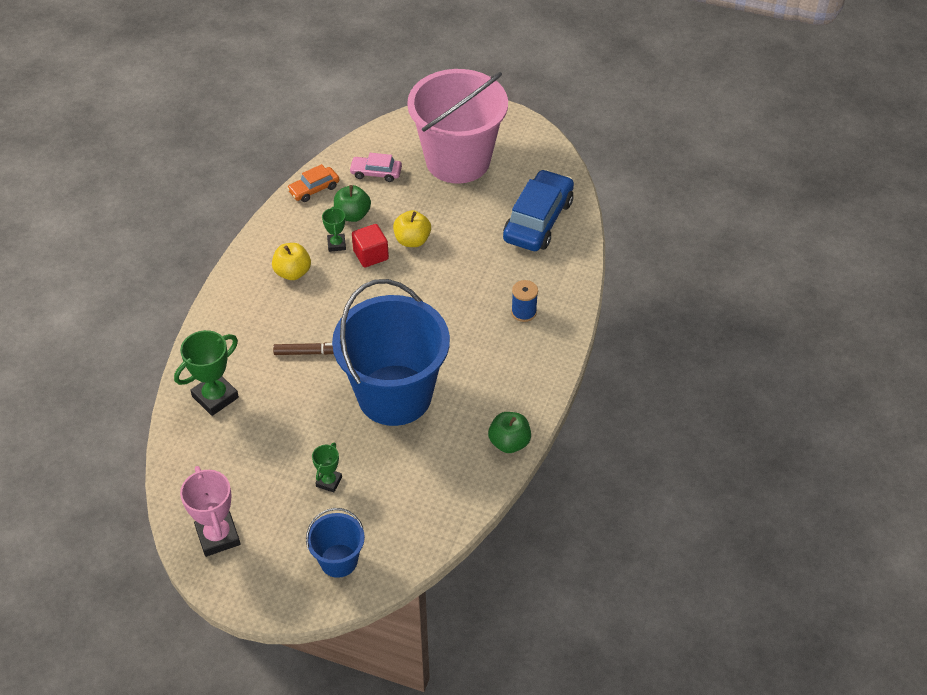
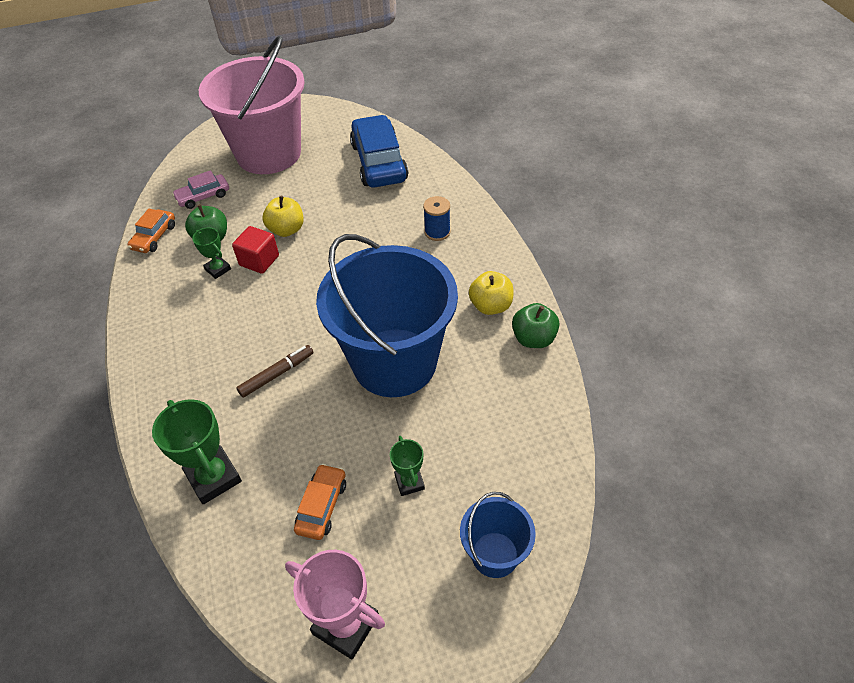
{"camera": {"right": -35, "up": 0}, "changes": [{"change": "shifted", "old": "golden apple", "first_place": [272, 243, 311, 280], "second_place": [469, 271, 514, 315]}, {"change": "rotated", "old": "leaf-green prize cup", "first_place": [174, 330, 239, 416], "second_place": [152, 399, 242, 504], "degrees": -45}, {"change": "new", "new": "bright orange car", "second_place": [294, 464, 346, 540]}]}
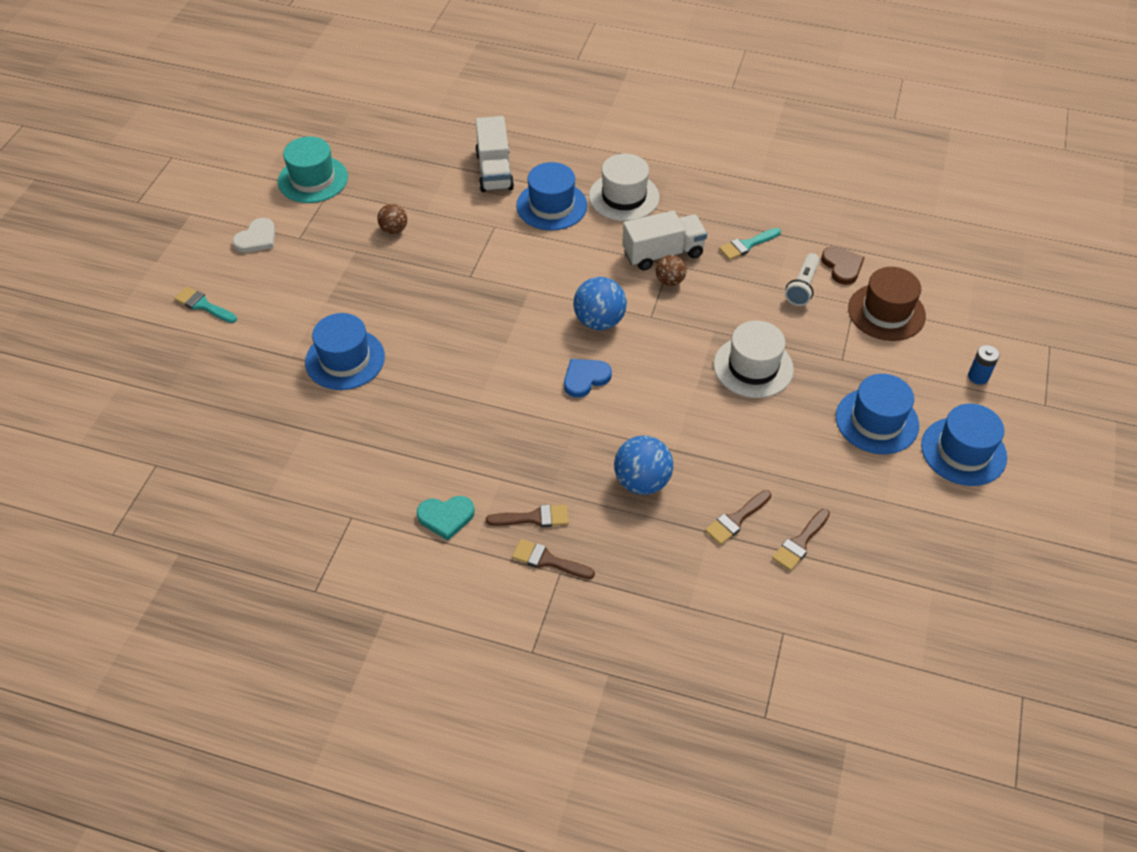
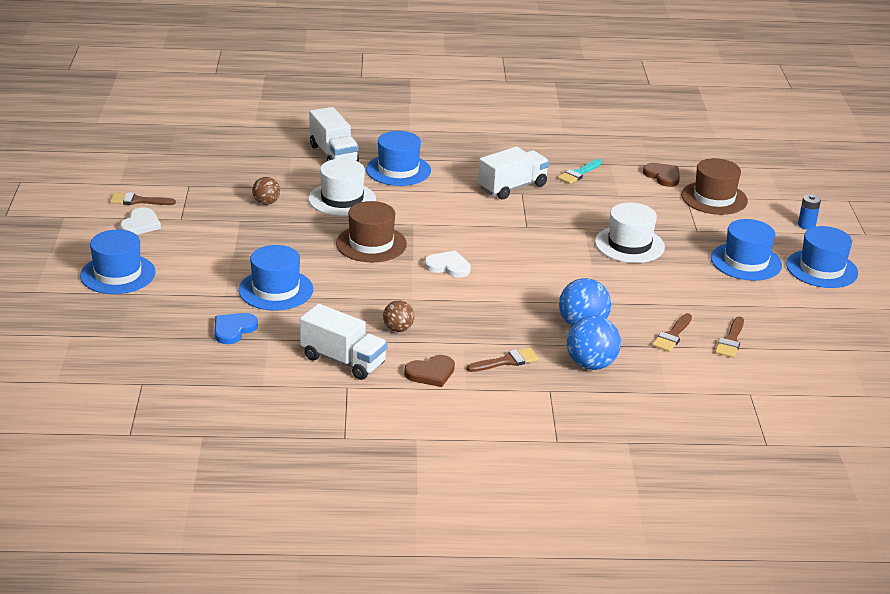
{"camera": {"right": -20, "up": -20}, "changes": [{"change": "gone", "old": "aqua hat", "first_place": [278, 136, 348, 203]}, {"change": "shifted", "old": "snow-white hat", "first_place": [589, 154, 659, 221], "second_place": [309, 159, 376, 216]}, {"change": "gone", "old": "snow-white torch", "first_place": [785, 253, 820, 306]}, {"change": "shifted", "old": "dark brown play ball", "first_place": [656, 255, 687, 286], "second_place": [383, 301, 415, 332]}, {"change": "shifted", "old": "royal blue play ball", "first_place": [573, 277, 627, 330], "second_place": [567, 316, 621, 370]}, {"change": "swapped", "old": "aqua brush", "new": "royal blue hat", "first_place": [174, 287, 237, 323], "second_place": [80, 230, 156, 294]}, {"change": "shifted", "old": "royal blue heart", "first_place": [564, 359, 612, 398], "second_place": [215, 313, 258, 344]}, {"change": "repainted", "old": "aqua heart", "new": "dark brown heart", "first_place": [417, 496, 475, 540], "second_place": [404, 355, 455, 387]}, {"change": "shifted", "old": "dark brown brush", "first_place": [512, 539, 595, 579], "second_place": [110, 192, 176, 205]}, {"change": "new", "new": "dark brown hat", "second_place": [336, 201, 407, 262]}, {"change": "new", "new": "snow-white heart", "second_place": [424, 250, 471, 278]}, {"change": "new", "new": "snow-white toy truck", "second_place": [300, 304, 388, 380]}]}
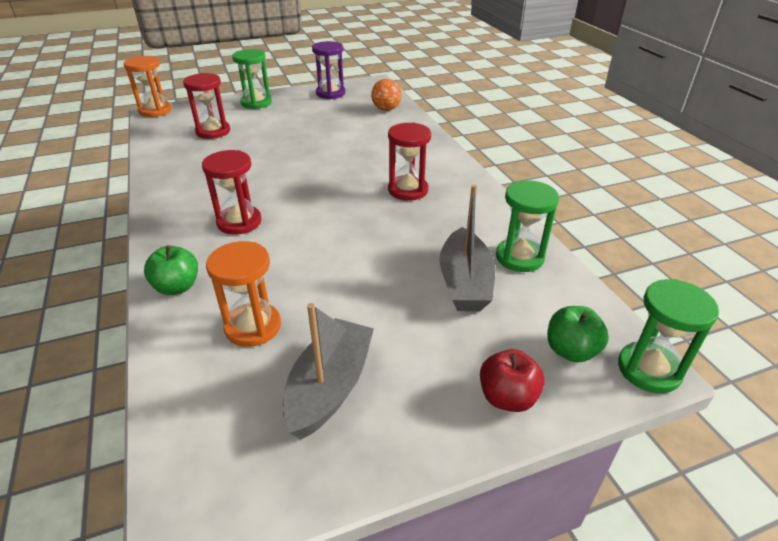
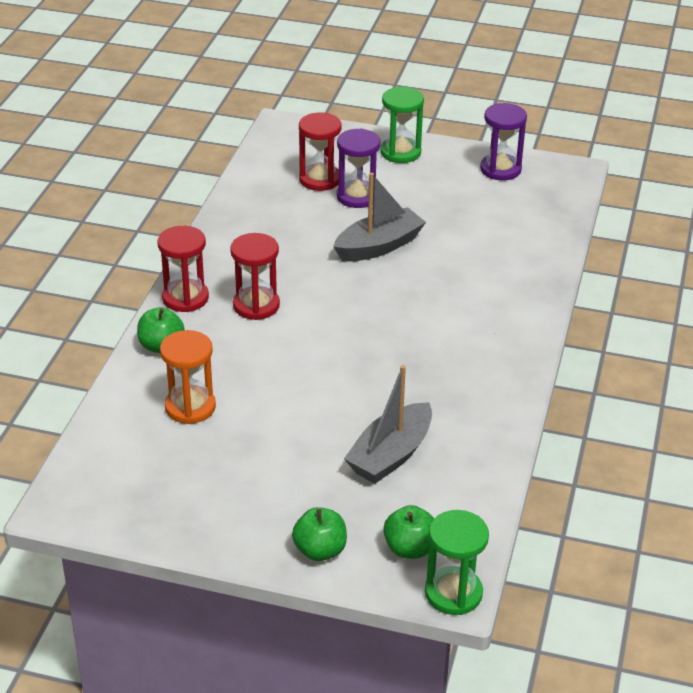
{"camera": {"right": 35, "up": 0}, "changes": [{"change": "gone", "old": "bright orange hourglass", "first_place": [124, 56, 172, 117]}, {"change": "gone", "old": "bright orange play ball", "first_place": [371, 79, 402, 111]}, {"change": "shifted", "old": "red hourglass", "first_place": [388, 122, 431, 201], "second_place": [158, 226, 209, 312]}, {"change": "gone", "old": "leaf-green hourglass", "first_place": [496, 180, 559, 272]}, {"change": "shifted", "old": "ash-grey toy boat", "first_place": [283, 303, 374, 439], "second_place": [333, 172, 426, 262]}, {"change": "repainted", "old": "red apple", "new": "leaf-green apple", "first_place": [480, 349, 545, 412], "second_place": [292, 507, 347, 561]}, {"change": "new", "new": "purple hourglass", "second_place": [337, 128, 381, 208]}]}
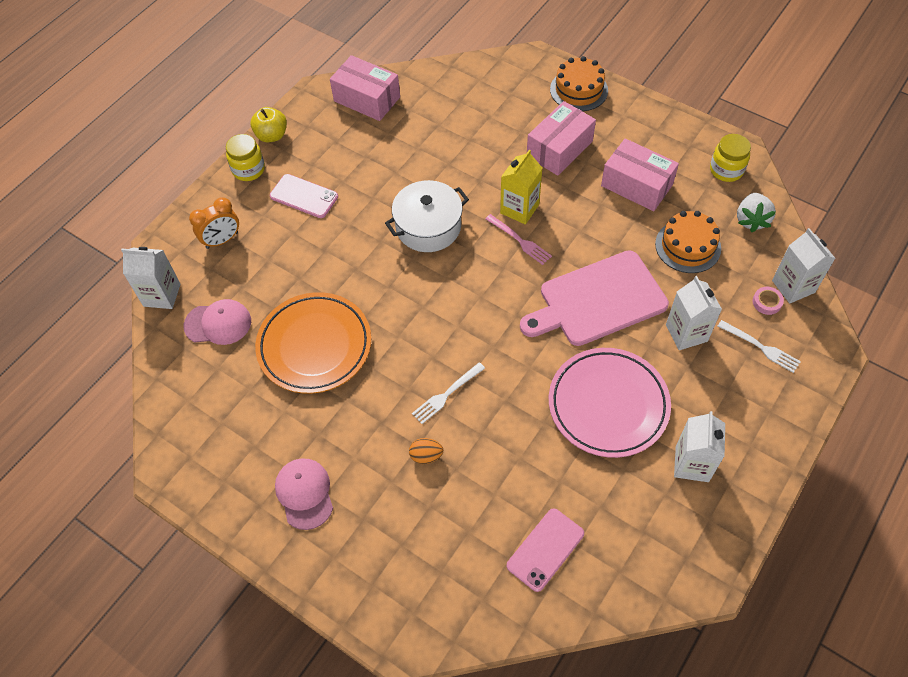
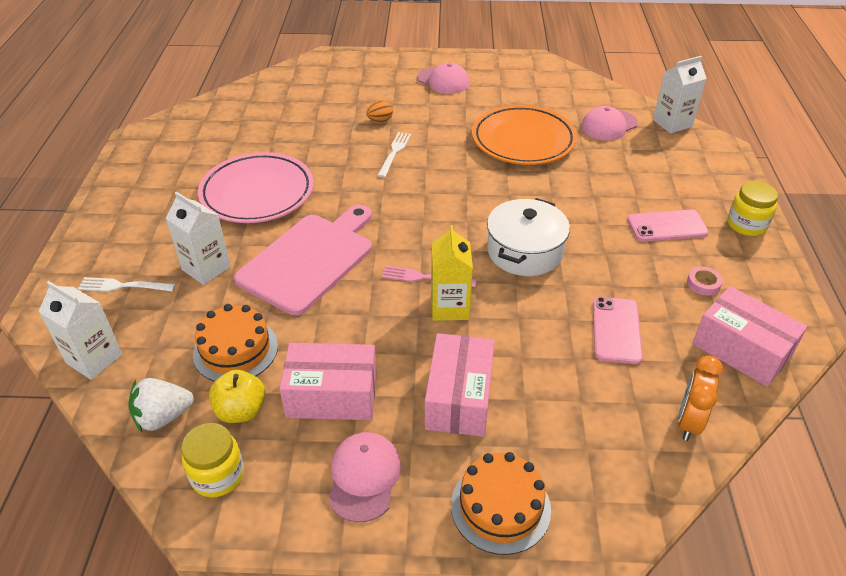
{"camera": {"right": 145, "up": -15}, "changes": [{"change": "rotated", "old": "rose-pink parcel", "first_place": [330, 55, 400, 121], "second_place": [692, 286, 807, 387], "degrees": 45}, {"change": "shifted", "old": "golden apple", "first_place": [251, 107, 287, 142], "second_place": [209, 370, 265, 423]}, {"change": "rotated", "old": "snow-white toy strawberry", "first_place": [737, 193, 776, 232], "second_place": [128, 378, 194, 432], "degrees": -90}, {"change": "shifted", "old": "bright orange clock", "first_place": [189, 197, 239, 249], "second_place": [678, 355, 723, 441]}, {"change": "shifted", "old": "rose-pink sticky tape", "first_place": [753, 287, 784, 315], "second_place": [687, 267, 723, 296]}, {"change": "gone", "old": "snow-white juice carton", "first_place": [674, 411, 725, 482]}, {"change": "shifted", "old": "rose-pink mobile phone", "first_place": [507, 508, 584, 592], "second_place": [593, 297, 643, 364]}, {"change": "new", "new": "rose-pink baseball cap", "second_place": [328, 432, 401, 522]}]}
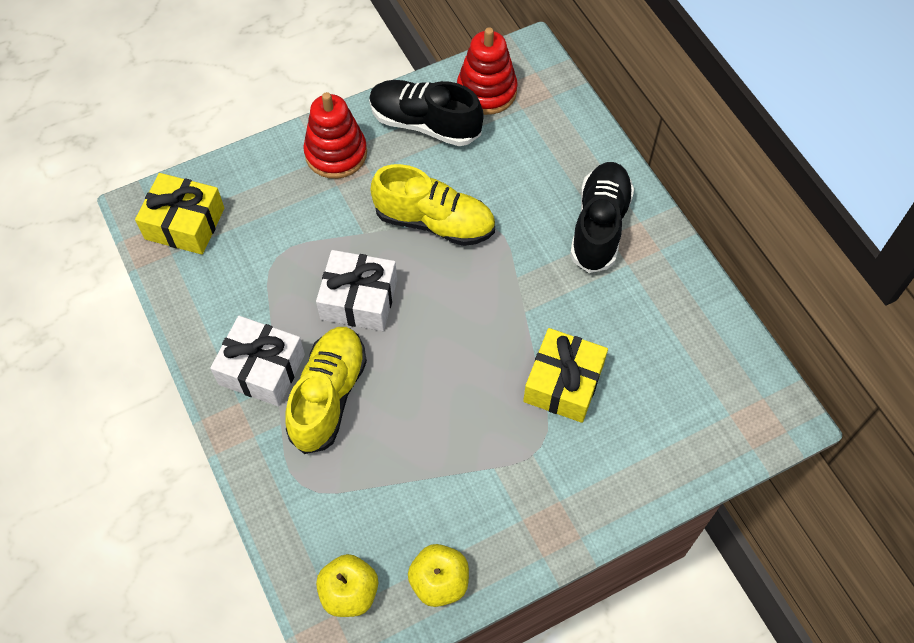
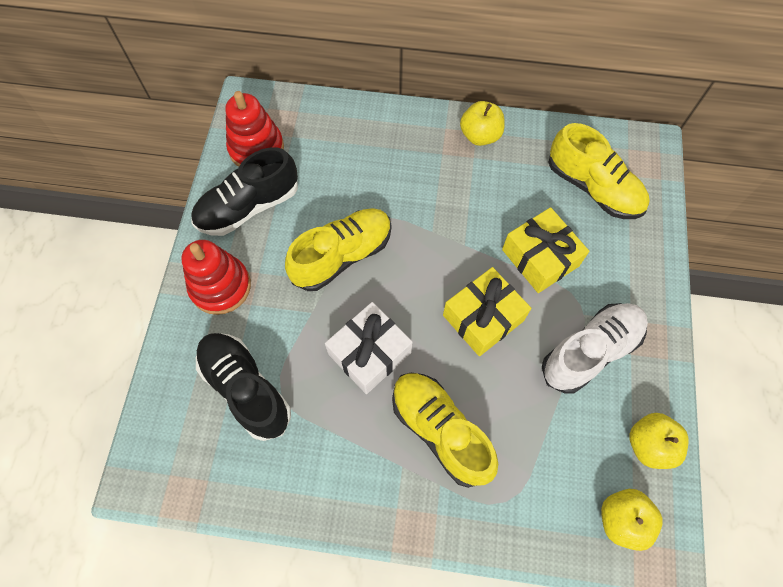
{"camera": {"right": -55, "up": 5}, "changes": [{"change": "shifted", "old": "ebony shoe", "first_place": [570, 162, 634, 273], "second_place": [196, 333, 291, 441]}, {"change": "shifted", "old": "golden gift", "first_place": [135, 173, 224, 255], "second_place": [443, 267, 531, 356]}, {"change": "gone", "old": "snow-white gift", "first_place": [210, 316, 305, 407]}, {"change": "new", "new": "golden apple", "second_place": [460, 101, 505, 146]}, {"change": "new", "new": "golden shoe", "second_place": [548, 123, 650, 219]}, {"change": "new", "new": "snow-white shoe", "second_place": [542, 303, 648, 394]}]}
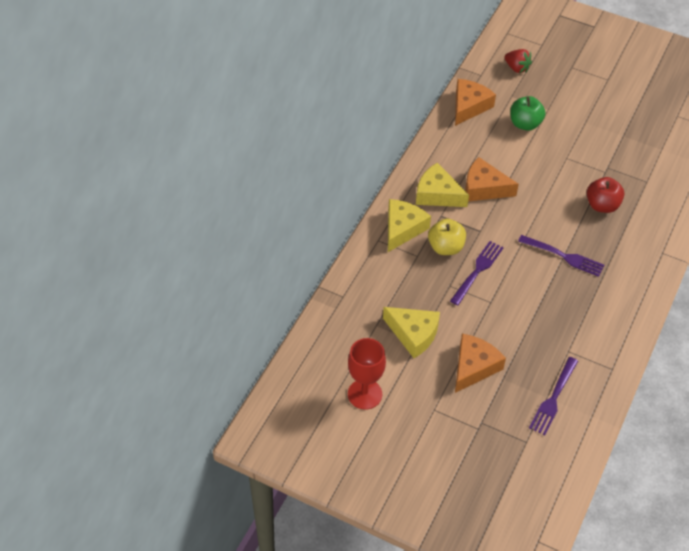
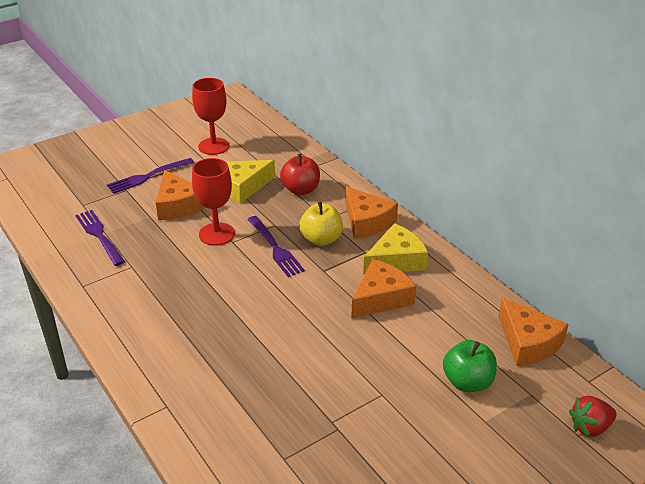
{"camera": {"right": 120, "up": -15}, "changes": [{"change": "shifted", "old": "red apple", "first_place": [587, 177, 624, 213], "second_place": [280, 154, 320, 195]}, {"change": "repainted", "old": "golden piece of cheese", "new": "bright orange piece of cheese", "first_place": [388, 199, 431, 252], "second_place": [345, 186, 398, 239]}, {"change": "shifted", "old": "purple fork", "first_place": [518, 235, 604, 277], "second_place": [107, 158, 194, 194]}, {"change": "new", "new": "red goblet", "second_place": [192, 158, 235, 246]}]}
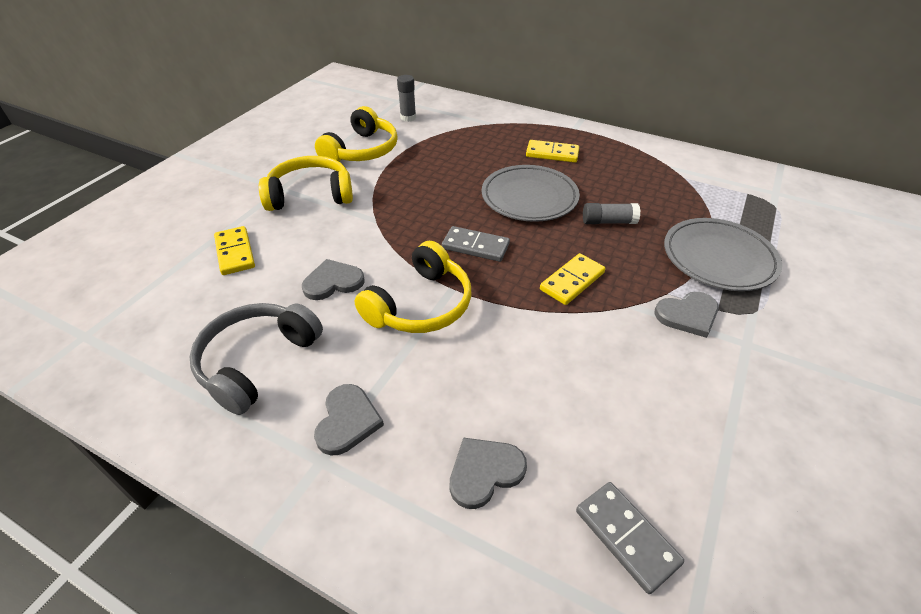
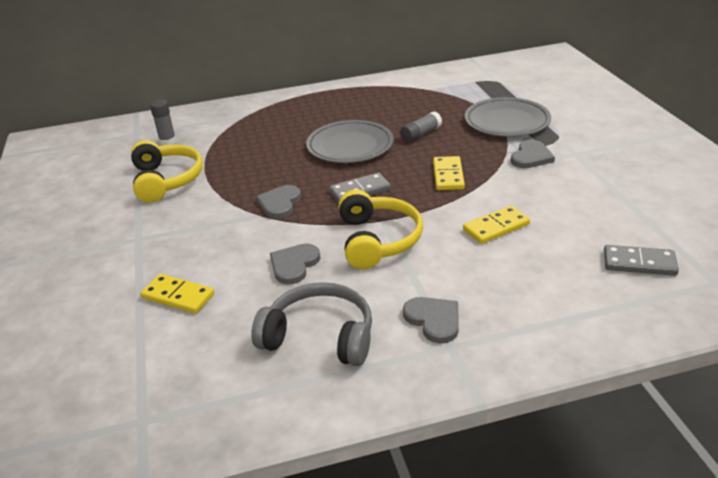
{"camera": {"right": -40, "up": -10}, "changes": [{"change": "shifted", "old": "golden domino tile", "first_place": [526, 140, 579, 163], "second_place": [463, 206, 530, 244]}, {"change": "gone", "old": "golden headset", "first_place": [259, 156, 353, 211]}, {"change": "rotated", "old": "ash-grey headset", "first_place": [189, 303, 323, 415], "second_place": [251, 282, 372, 366], "degrees": 120}, {"change": "shifted", "old": "ash-grey heart", "first_place": [450, 438, 527, 509], "second_place": [256, 185, 301, 219]}]}
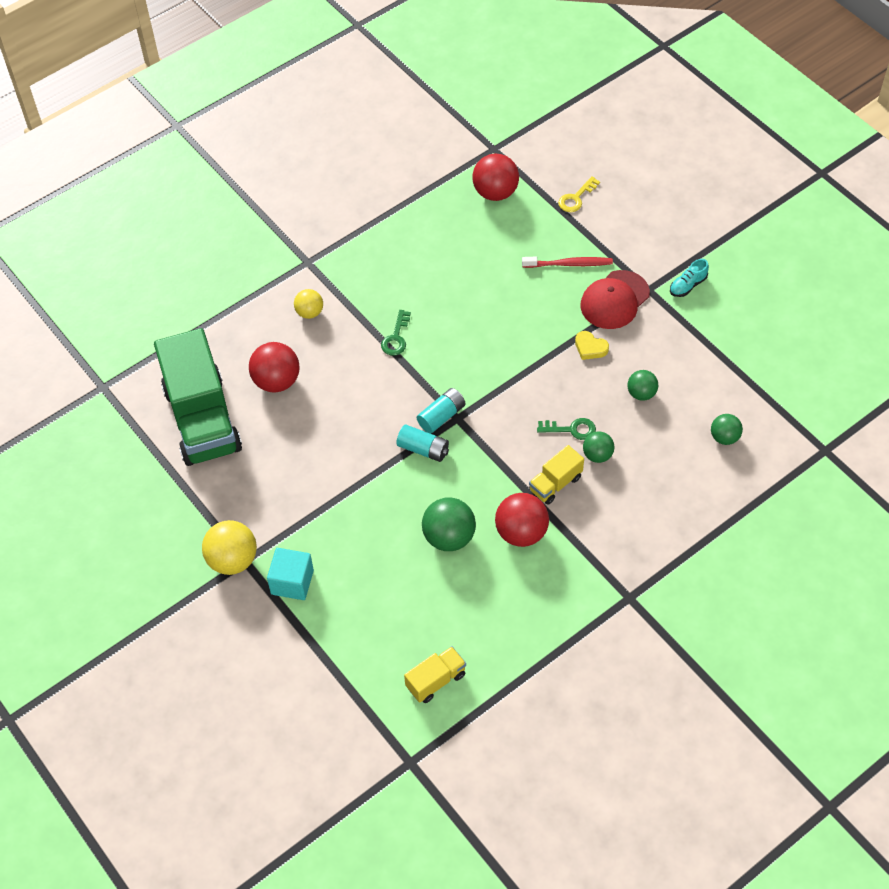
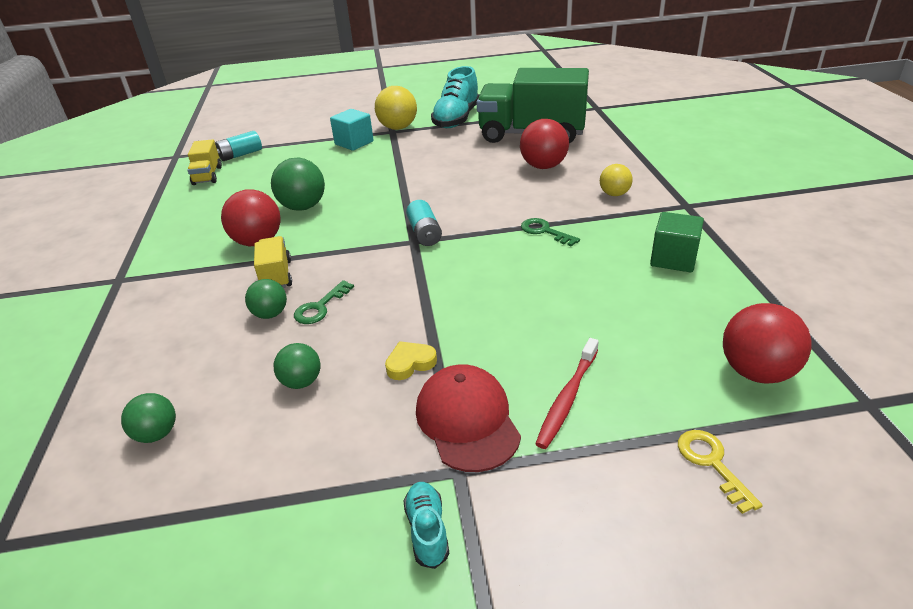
{"camera": {"right": 120, "up": -20}, "changes": [{"change": "shifted", "old": "aqua battery", "first_place": [396, 424, 449, 462], "second_place": [215, 131, 262, 161]}, {"change": "new", "new": "aqua shoe", "second_place": [431, 66, 479, 128]}, {"change": "new", "new": "leaf-green cube", "second_place": [650, 212, 704, 272]}]}
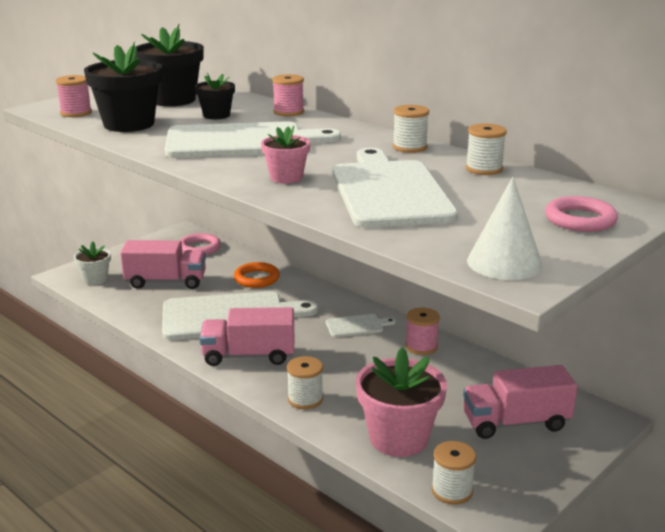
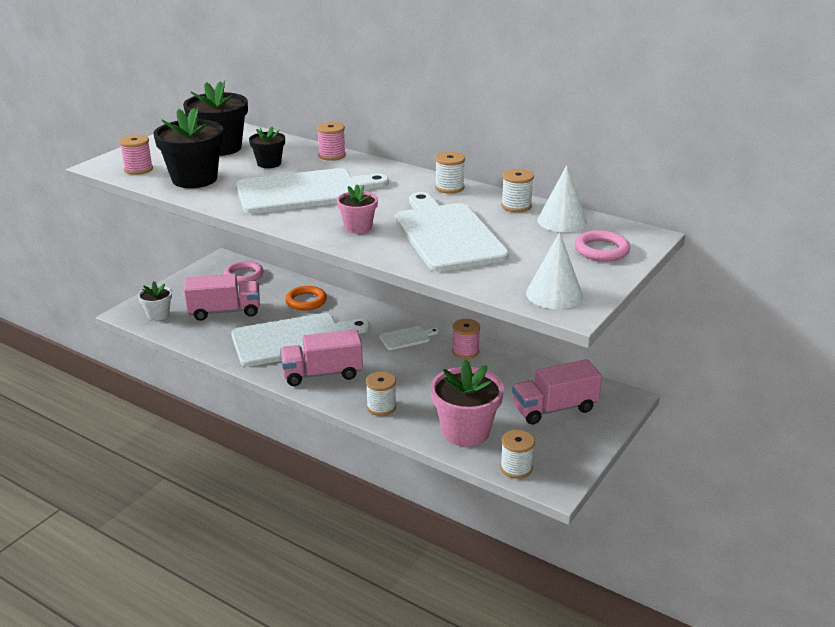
{"camera": {"right": -10, "up": 5}, "changes": [{"change": "new", "new": "snow-white cone", "second_place": [537, 165, 587, 232]}]}
